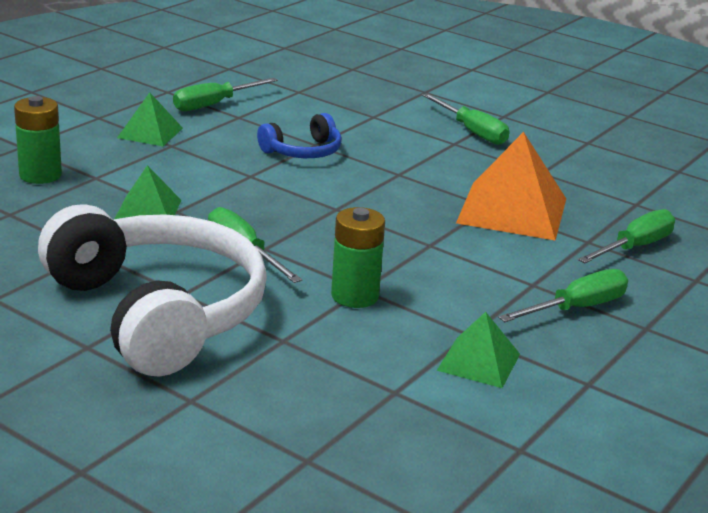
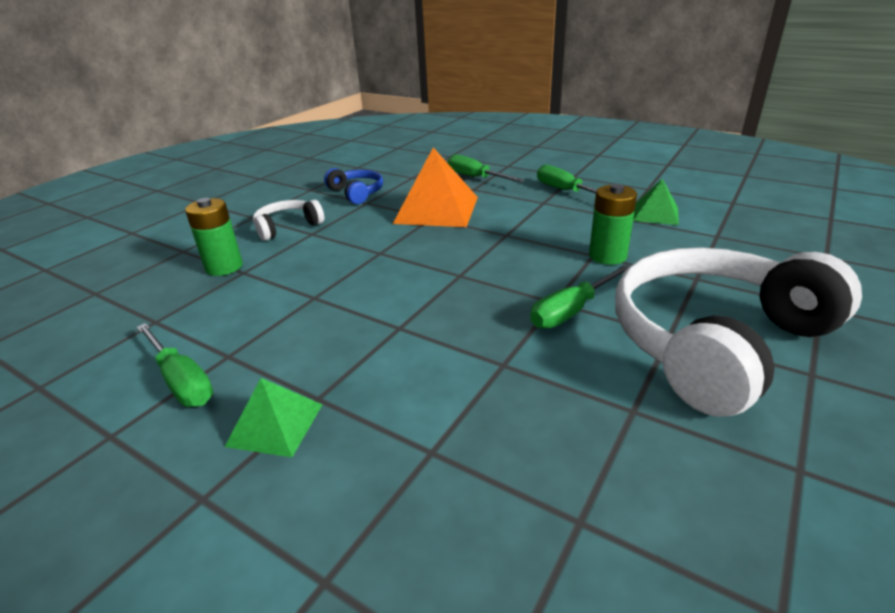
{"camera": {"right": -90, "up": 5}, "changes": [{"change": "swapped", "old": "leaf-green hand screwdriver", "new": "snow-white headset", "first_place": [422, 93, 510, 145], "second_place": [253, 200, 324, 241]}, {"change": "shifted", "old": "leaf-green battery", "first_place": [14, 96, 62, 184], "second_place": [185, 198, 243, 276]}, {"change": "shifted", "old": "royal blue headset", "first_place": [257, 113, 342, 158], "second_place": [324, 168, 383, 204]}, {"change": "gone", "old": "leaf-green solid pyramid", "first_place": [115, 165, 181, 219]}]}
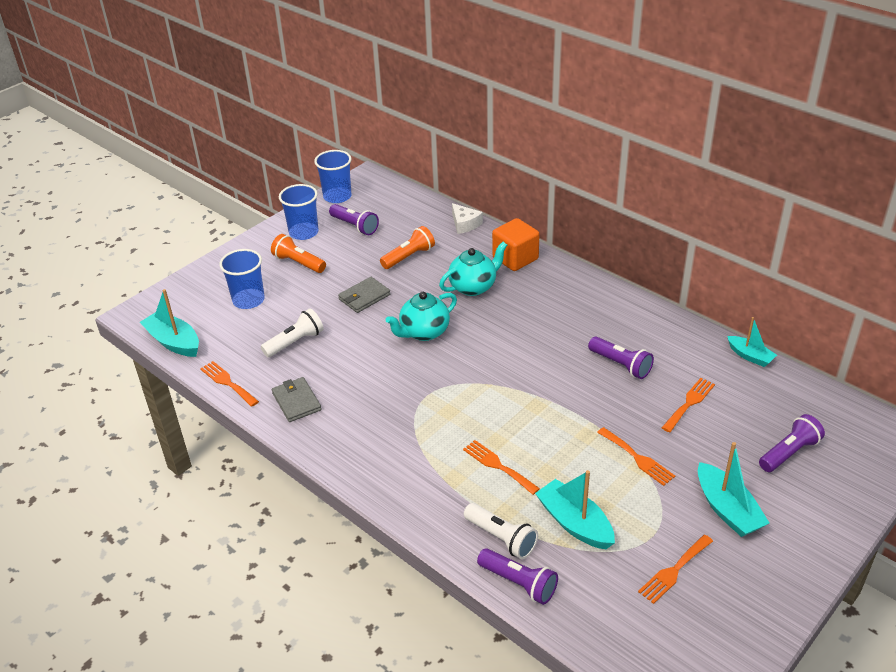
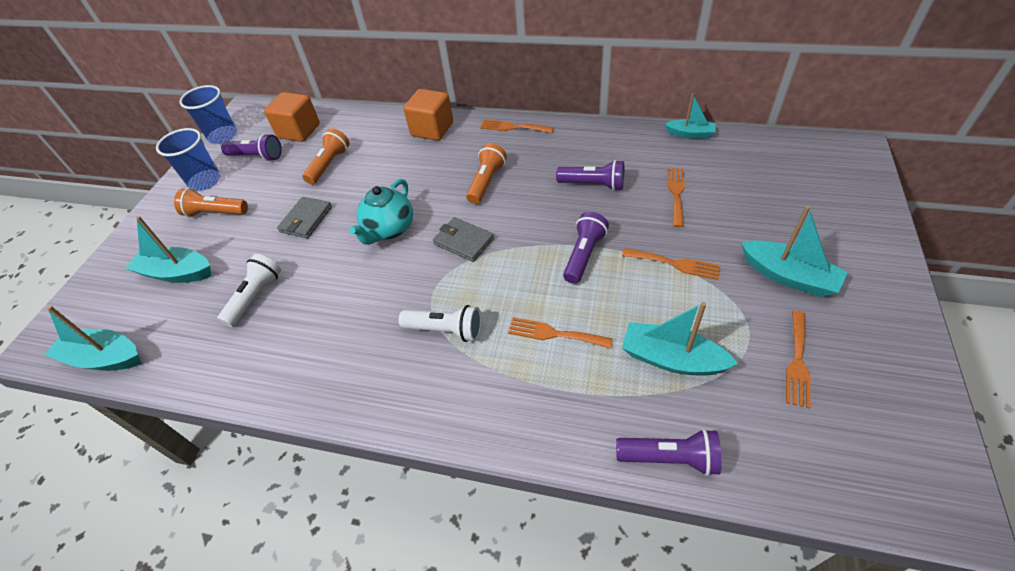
{"camera": {"right": -25, "up": 10}, "changes": [{"change": "gone", "old": "snow-white piece of cheese", "first_place": [452, 203, 483, 234]}, {"change": "gone", "old": "aqua teapot", "first_place": [439, 242, 507, 296]}, {"change": "swapped", "old": "royal blue cup", "new": "aqua toy boat", "first_place": [219, 249, 265, 309], "second_place": [125, 216, 211, 283]}, {"change": "shifted", "old": "bright orange fork", "first_place": [200, 361, 259, 407], "second_place": [480, 119, 554, 133]}, {"change": "shifted", "old": "ash-grey wallet", "first_place": [272, 377, 322, 422], "second_place": [433, 217, 494, 262]}, {"change": "shifted", "old": "purple torch", "first_place": [759, 414, 825, 472], "second_place": [563, 212, 609, 284]}, {"change": "shifted", "old": "snow-white torch", "first_place": [464, 503, 538, 559], "second_place": [398, 305, 482, 342]}, {"change": "new", "new": "bright orange cube", "second_place": [264, 92, 320, 142]}, {"change": "new", "new": "bright orange torch", "second_place": [466, 143, 507, 204]}]}
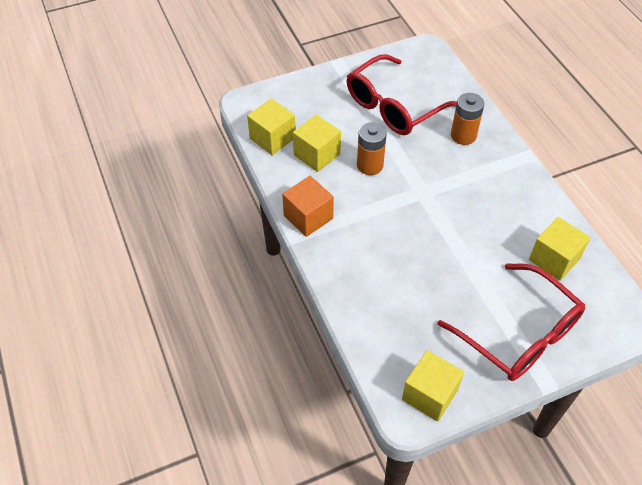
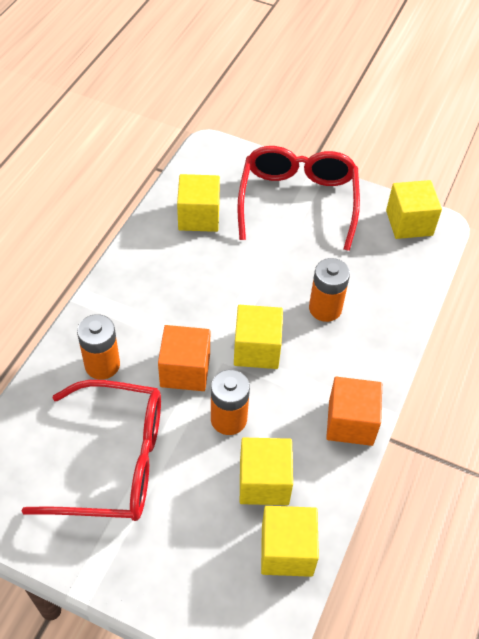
{"camera": {"right": -135, "up": 0}, "changes": [{"change": "new", "new": "bright orange battery", "second_place": [309, 258, 350, 322]}, {"change": "new", "new": "golden cube", "second_place": [234, 305, 283, 369]}, {"change": "new", "new": "bright orange cube", "second_place": [158, 325, 210, 391]}]}
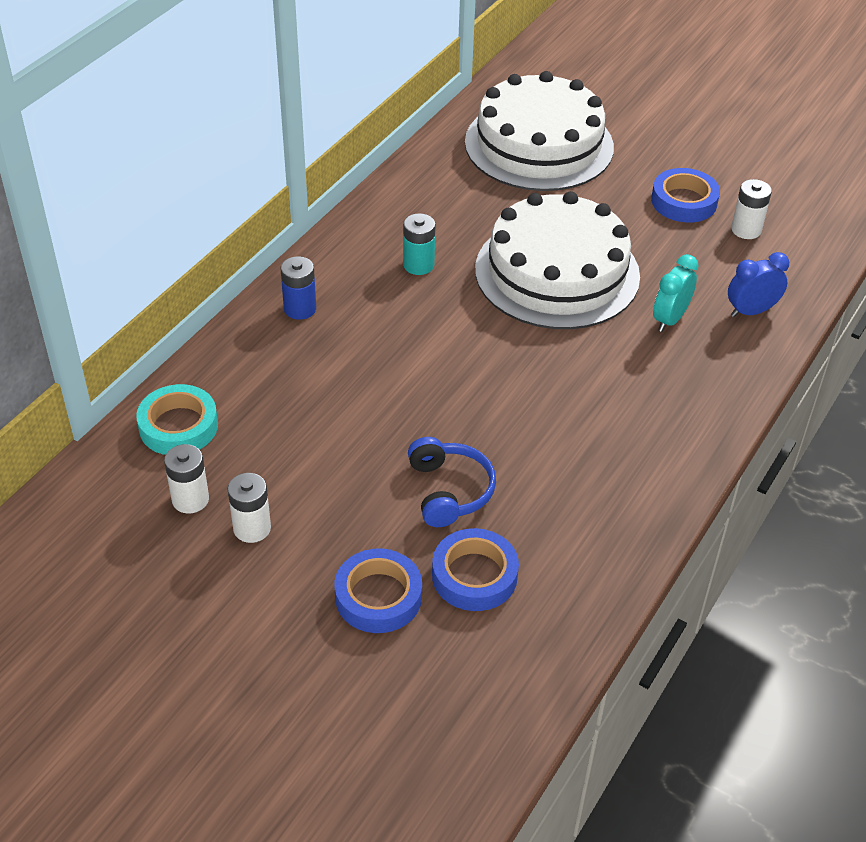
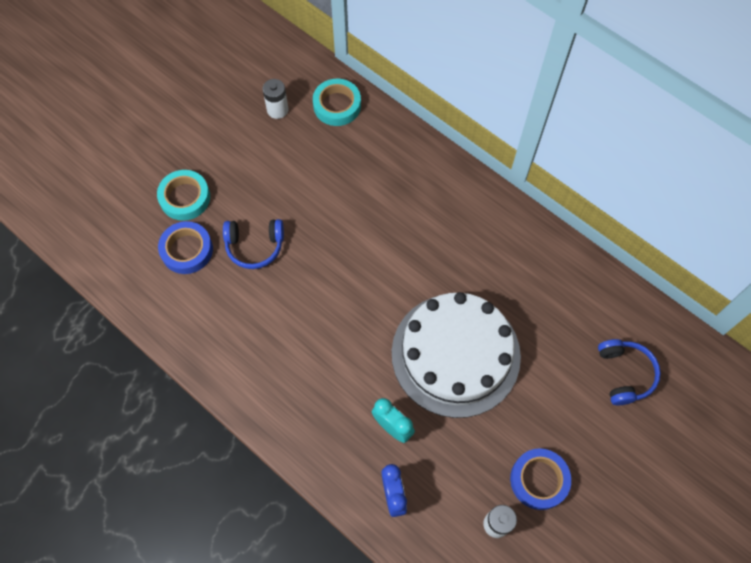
{"camera": {"right": 100, "up": 20}, "changes": [{"change": "swapped", "old": "snow-white cake", "new": "royal blue headset", "first_place": [465, 71, 614, 191], "second_place": [598, 339, 661, 405]}, {"change": "gone", "old": "aqua battery", "first_place": [403, 213, 436, 275]}, {"change": "gone", "old": "royal blue battery", "first_place": [281, 256, 316, 320]}, {"change": "gone", "old": "snow-white battery", "first_place": [228, 473, 271, 543]}, {"change": "repainted", "old": "royal blue sticky tape", "new": "aqua sticky tape", "first_place": [335, 548, 422, 633], "second_place": [157, 170, 210, 221]}]}
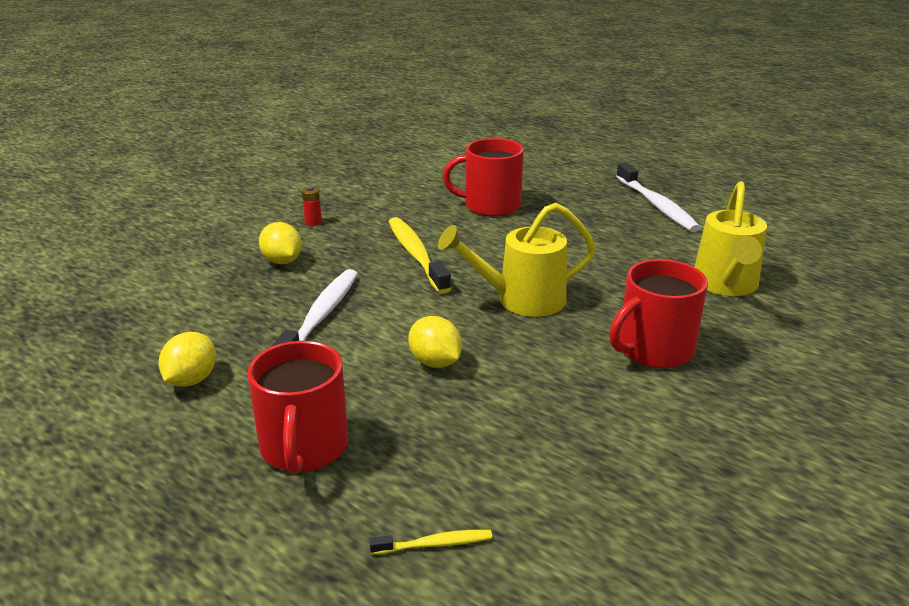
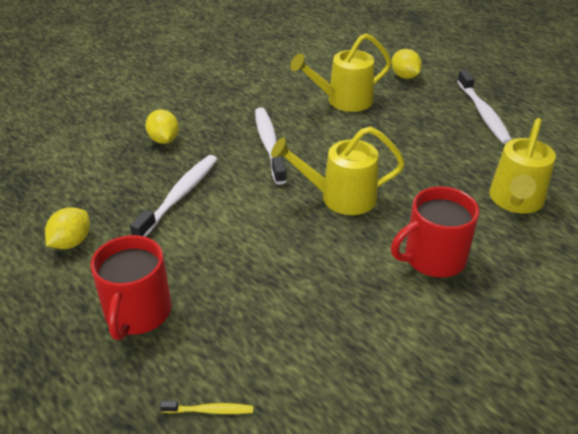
{"camera": {"right": 10, "up": 10}, "changes": [{"change": "swapped", "old": "red coffee mug", "new": "golden watering can", "first_place": [443, 138, 524, 217], "second_place": [290, 33, 391, 112]}, {"change": "gone", "old": "red battery", "first_place": [302, 186, 322, 226]}, {"change": "repainted", "old": "golden tooth brush", "new": "snow-white tooth brush", "first_place": [389, 217, 451, 294], "second_place": [255, 107, 287, 185]}, {"change": "shifted", "old": "golden toy lemon", "first_place": [408, 316, 462, 368], "second_place": [391, 49, 422, 79]}]}
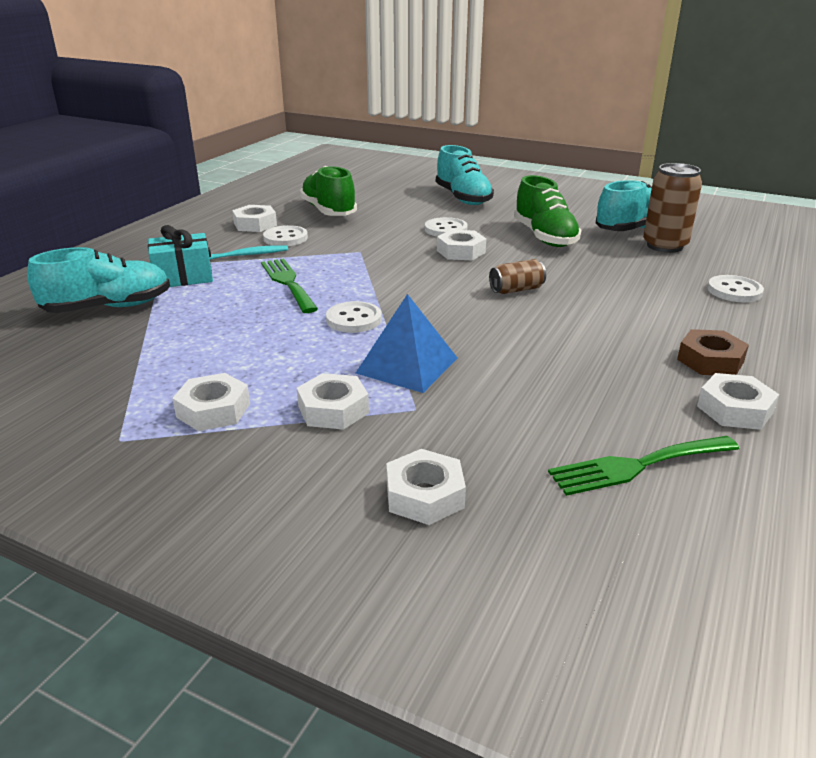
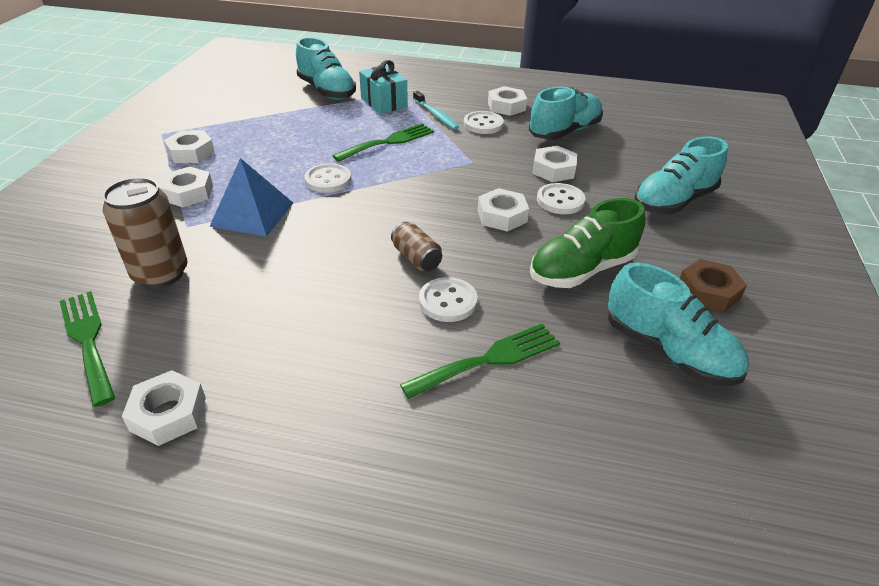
{"camera": {"right": 75, "up": 10}, "changes": [{"change": "shifted", "old": "dark brown tin", "first_place": [643, 163, 702, 253], "second_place": [103, 177, 188, 288]}, {"change": "repainted", "old": "leaf-green shoe", "new": "aqua shoe", "first_place": [300, 166, 357, 216], "second_place": [529, 87, 603, 140]}, {"change": "shifted", "old": "snow-white button", "first_place": [708, 275, 764, 302], "second_place": [419, 277, 478, 322]}, {"change": "shifted", "old": "dark brown nut", "first_place": [677, 329, 749, 375], "second_place": [680, 259, 747, 313]}, {"change": "shifted", "old": "snow-white nut", "first_place": [386, 449, 466, 525], "second_place": [532, 146, 577, 182]}, {"change": "new", "new": "leaf-green fork", "second_place": [400, 324, 560, 399]}]}
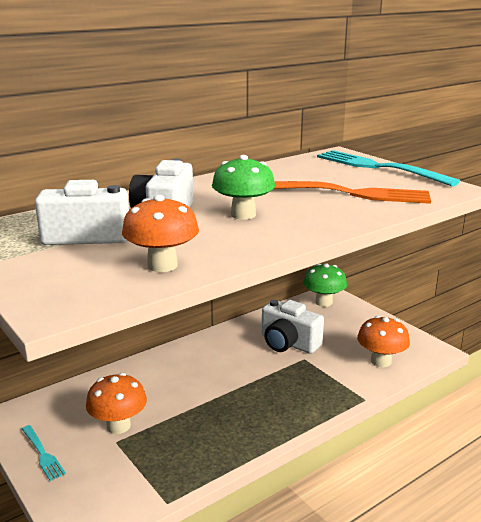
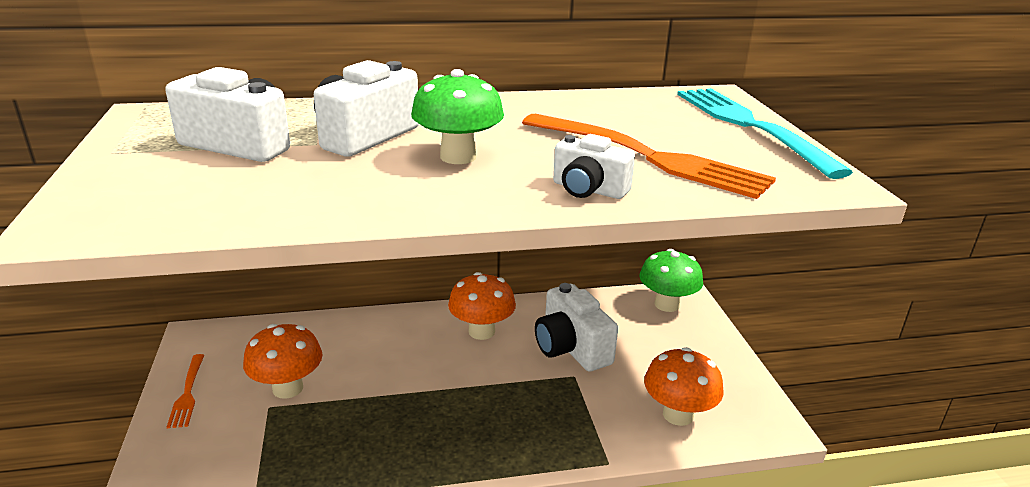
{"camera": {"right": 25, "up": 5}, "changes": [{"change": "shifted", "old": "bright orange fungus", "first_place": [122, 195, 199, 272], "second_place": [448, 272, 516, 340]}, {"change": "repainted", "old": "aqua fork", "new": "bright orange fork", "first_place": [22, 425, 66, 481], "second_place": [167, 354, 204, 429]}, {"change": "new", "new": "snow-white photo camera", "second_place": [553, 134, 635, 199]}]}
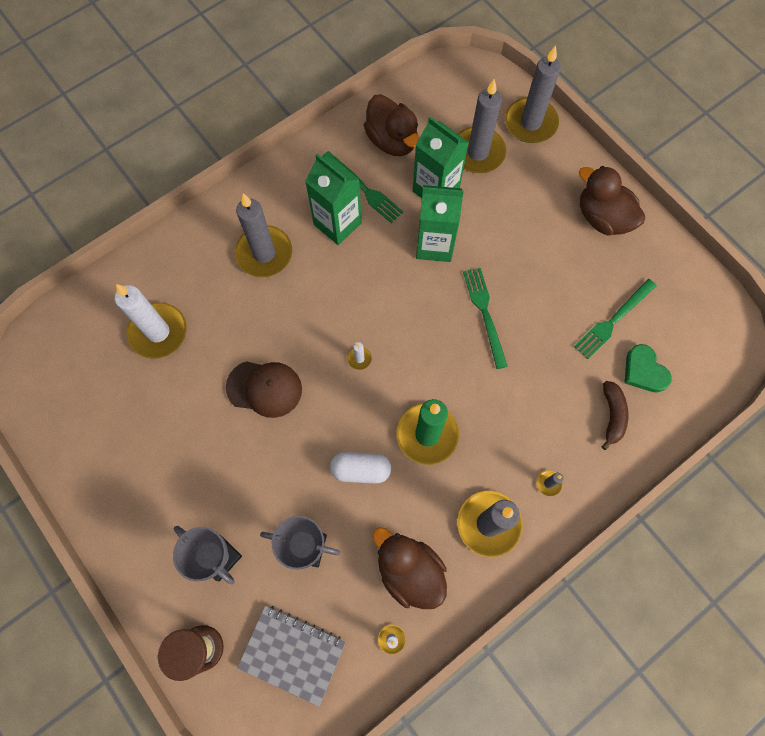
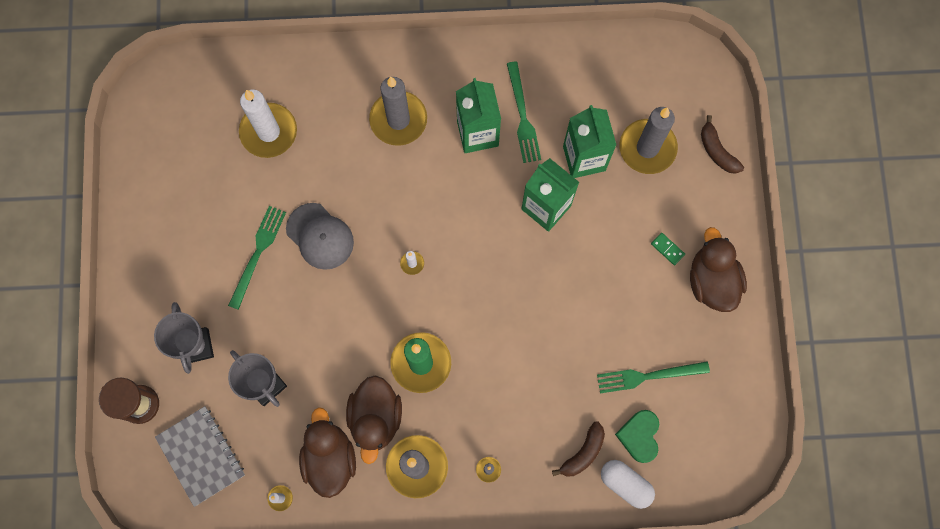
{"camera": {"right": 35, "up": 5}, "changes": [{"change": "swapped", "old": "ash-grey candle", "new": "dark brown banana fruit", "first_place": [505, 46, 561, 143], "second_place": [701, 115, 744, 174]}, {"change": "shifted", "old": "dark brown toy duck", "first_place": [364, 94, 419, 156], "second_place": [346, 375, 402, 464]}, {"change": "shifted", "old": "leaf-green fork", "first_place": [463, 268, 508, 369], "second_place": [228, 206, 286, 310]}, {"change": "repainted", "old": "dark brown baseball cap", "new": "ash-grey baseball cap", "first_place": [226, 361, 302, 418], "second_place": [286, 203, 354, 270]}, {"change": "shifted", "old": "snow-white pill shape", "first_place": [330, 452, 391, 483], "second_place": [601, 460, 655, 509]}, {"change": "new", "new": "leaf-green domino tile", "second_place": [651, 233, 685, 265]}]}
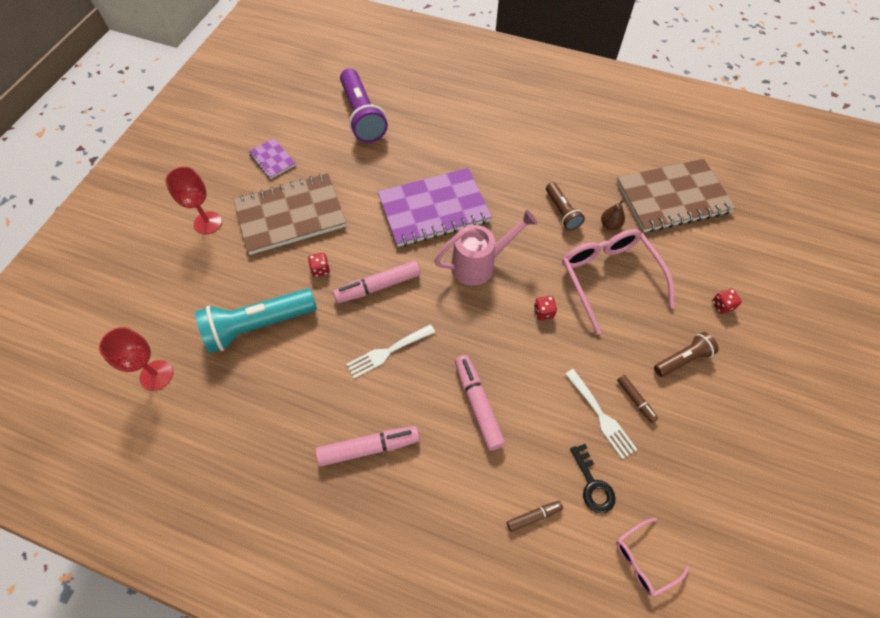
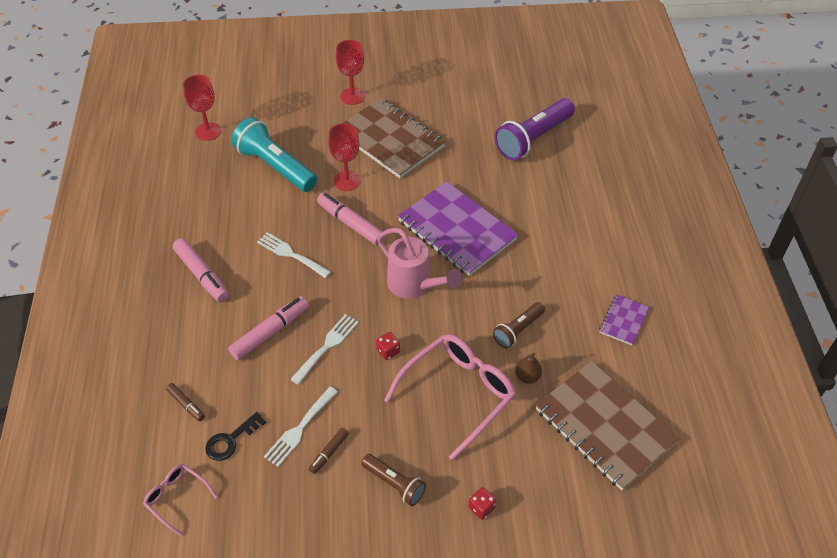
{"camera": {"right": 65, "up": -10}, "changes": [{"change": "shifted", "old": "purple exercise book", "first_place": [248, 138, 296, 179], "second_place": [599, 295, 649, 345]}, {"change": "swapped", "old": "red dice", "new": "red goblet", "first_place": [308, 253, 330, 277], "second_place": [328, 123, 361, 191]}, {"change": "new", "new": "snow-white fork", "second_place": [290, 314, 359, 385]}]}
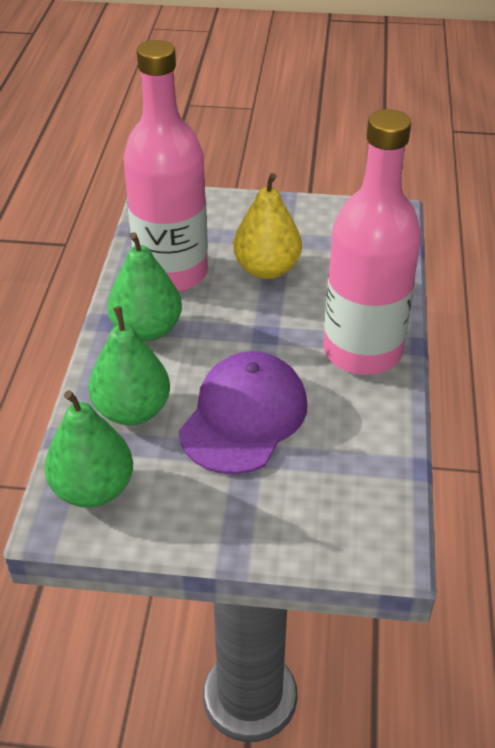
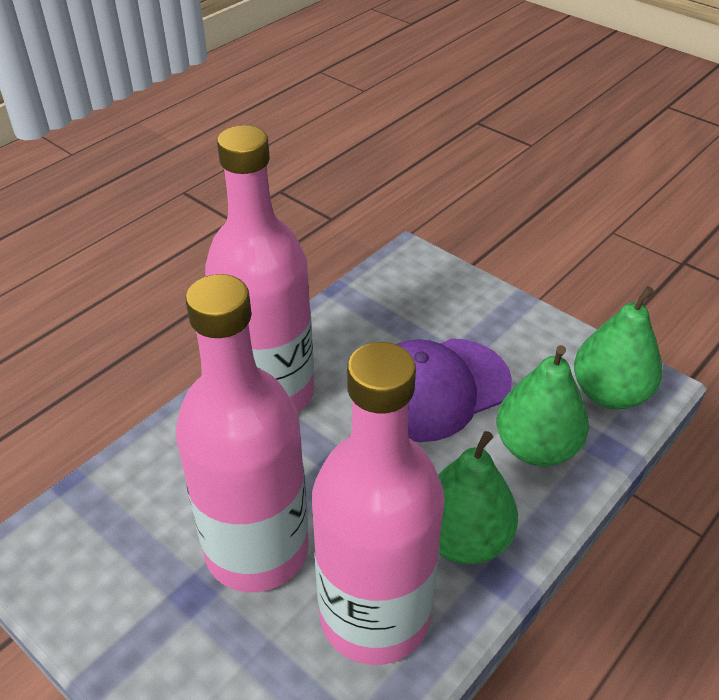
{"camera": {"right": -145, "up": 0}, "changes": [{"change": "swapped", "old": "golden toy pear", "new": "rose-pink flask", "first_place": [233, 173, 302, 279], "second_place": [175, 274, 309, 592]}]}
